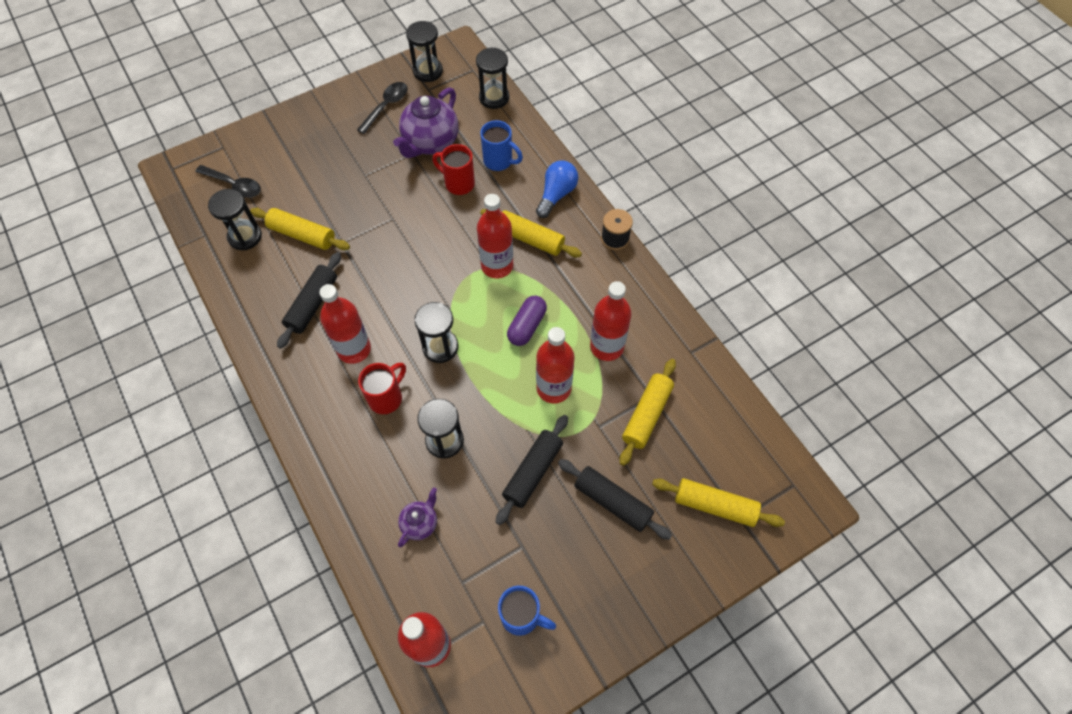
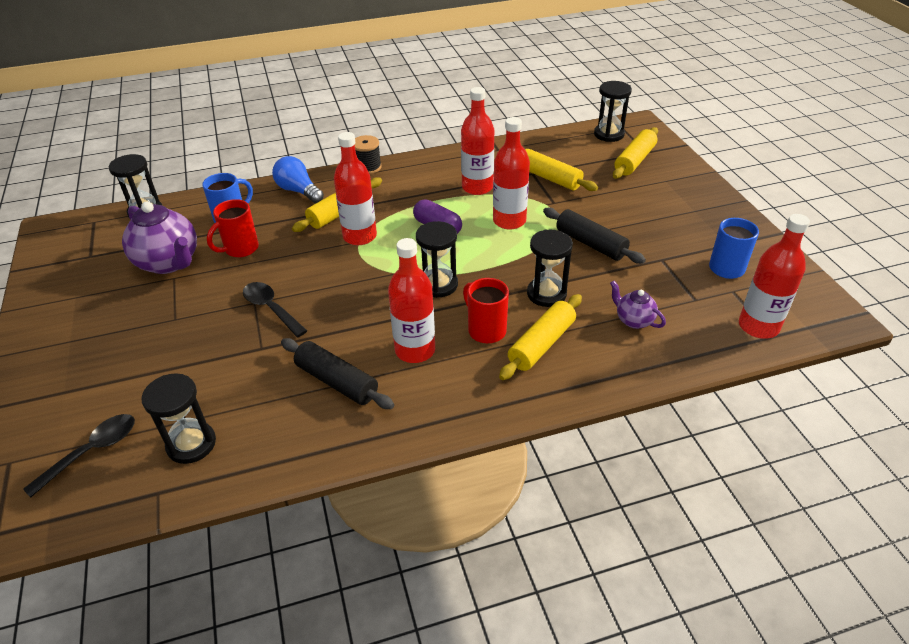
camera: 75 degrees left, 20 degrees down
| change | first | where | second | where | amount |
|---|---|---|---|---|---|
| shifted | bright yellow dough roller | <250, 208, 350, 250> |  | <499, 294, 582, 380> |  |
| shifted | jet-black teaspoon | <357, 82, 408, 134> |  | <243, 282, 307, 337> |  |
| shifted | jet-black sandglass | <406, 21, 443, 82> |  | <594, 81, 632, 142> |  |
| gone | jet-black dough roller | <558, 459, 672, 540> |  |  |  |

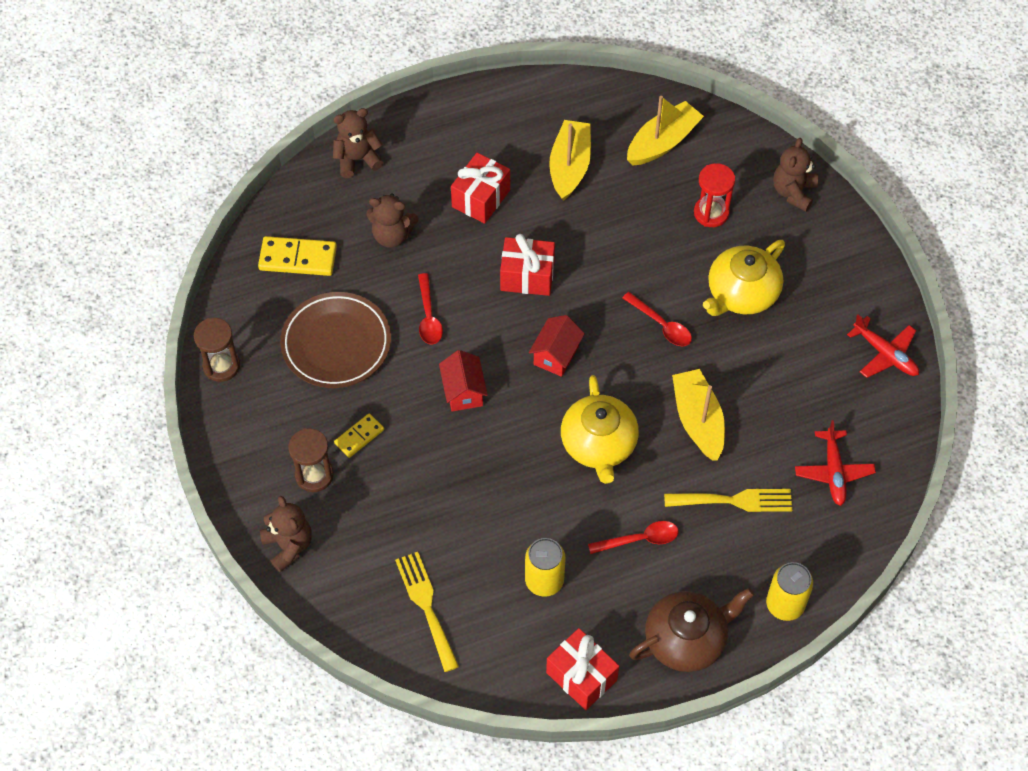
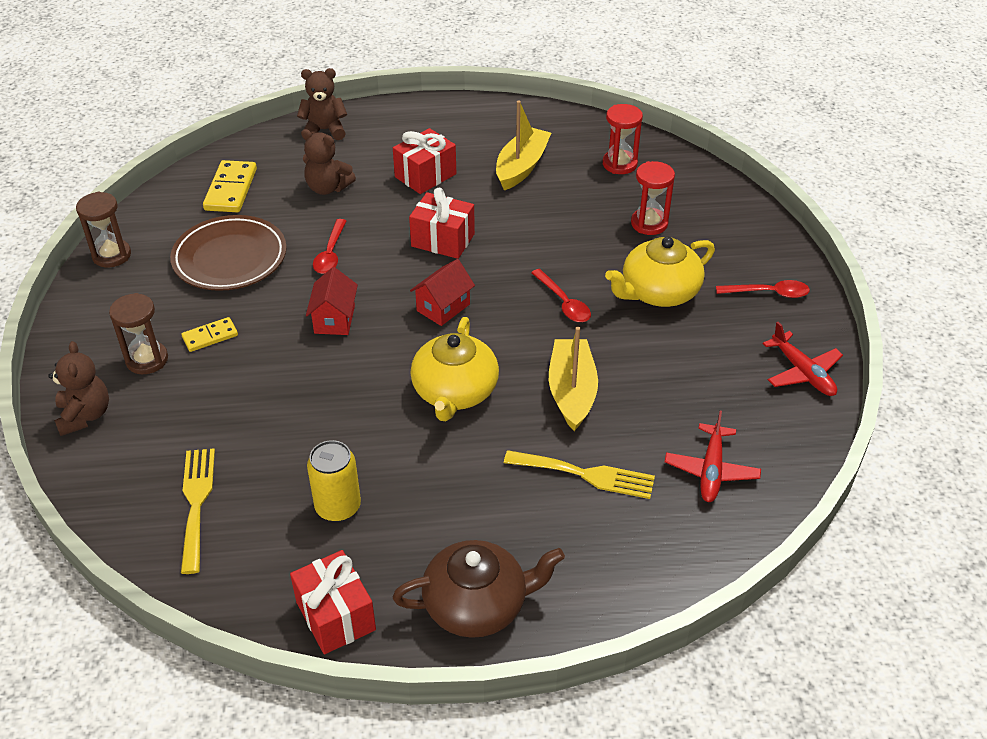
camera: 15 degrees right, 15 degrees down
| change | first | where | second | where | amount |
|---|---|---|---|---|---|
| rotated | bright yellow domino piece | <258, 236, 337, 276> |  | <203, 160, 257, 212> | 75 degrees clockwise |
| shifted | crimson teaspoon | <588, 521, 679, 554> |  | <716, 280, 810, 298> |  |
| swapped | bright yellow sailboat | <627, 96, 704, 166> | crimson sandglass | <603, 104, 643, 174> |  |
| gone | bright yellow tin | <766, 562, 813, 621> |  |  |  |
| gone | brown stuffed bear | <773, 138, 818, 212> |  |  |  |

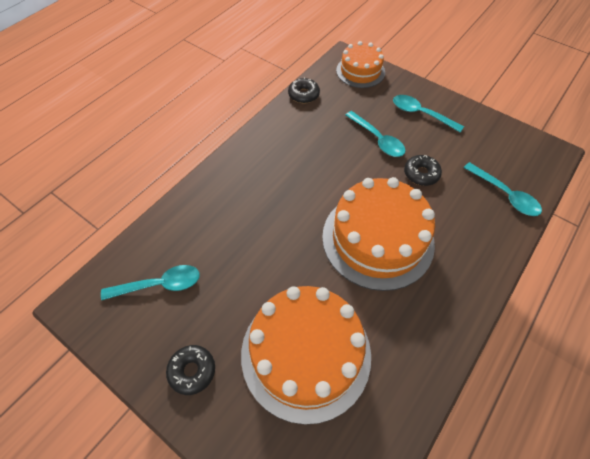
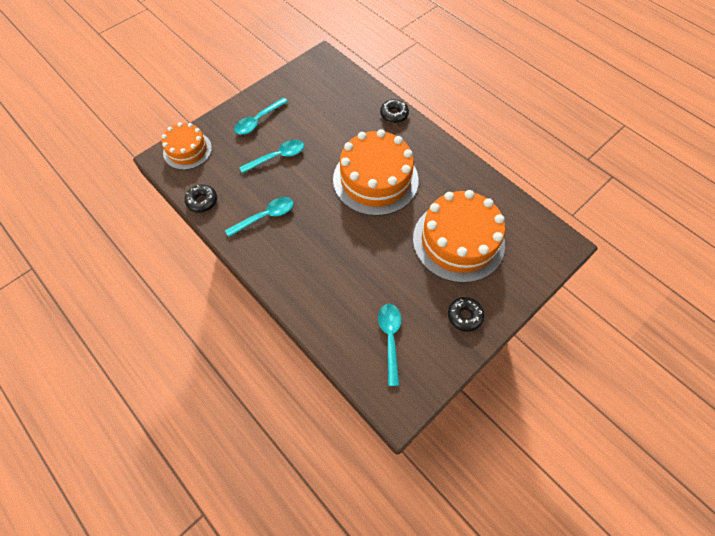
camera: 80 degrees left, 5 degrees up
| change | first | where | second | where | amount |
|---|---|---|---|---|---|
| shifted | jet-black doughnut | <404, 155, 442, 186> |  | <380, 99, 409, 123> |  |
| shifted | teal teaspoon | <463, 162, 542, 216> |  | <225, 197, 294, 237> |  |

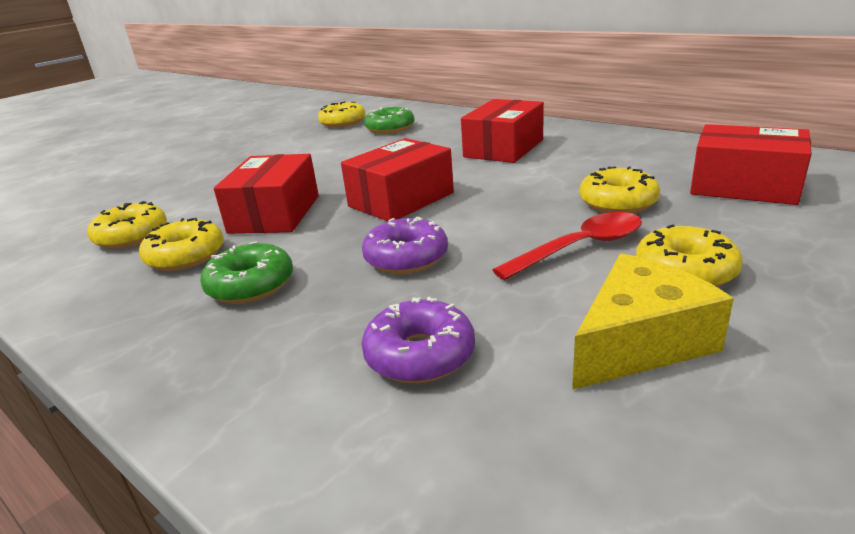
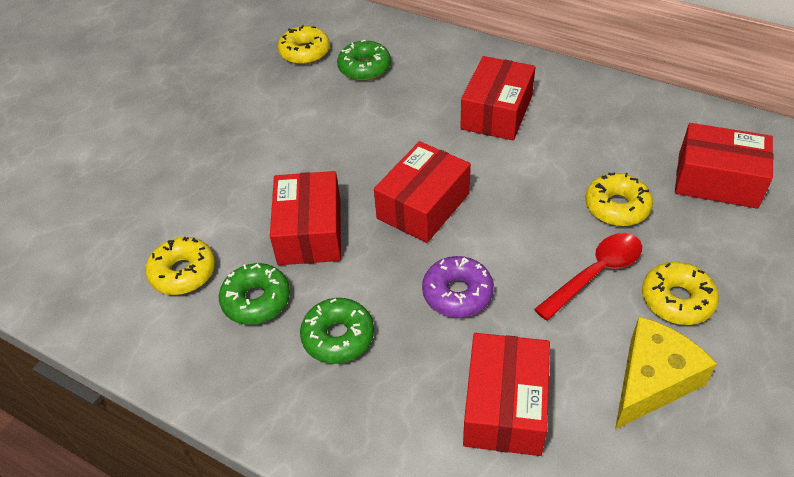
camera: 10 degrees left, 20 degrees up
| change | first | where | second | where | amount |
|---|---|---|---|---|---|
| repainted | bright yellow doughnut | <139, 218, 224, 271> | leaf-green doughnut | <219, 263, 290, 325> |  |
| swapped | royal purple doughnut | <361, 297, 475, 383> | crimson parcel | <463, 333, 550, 456> |  |

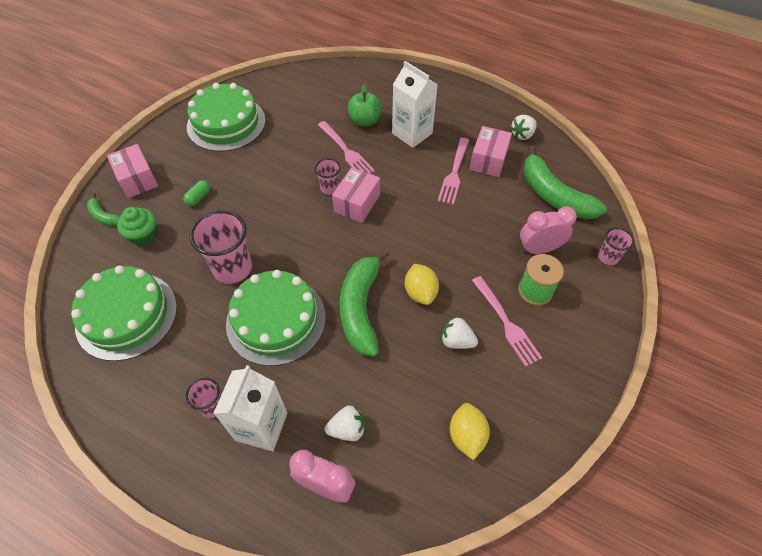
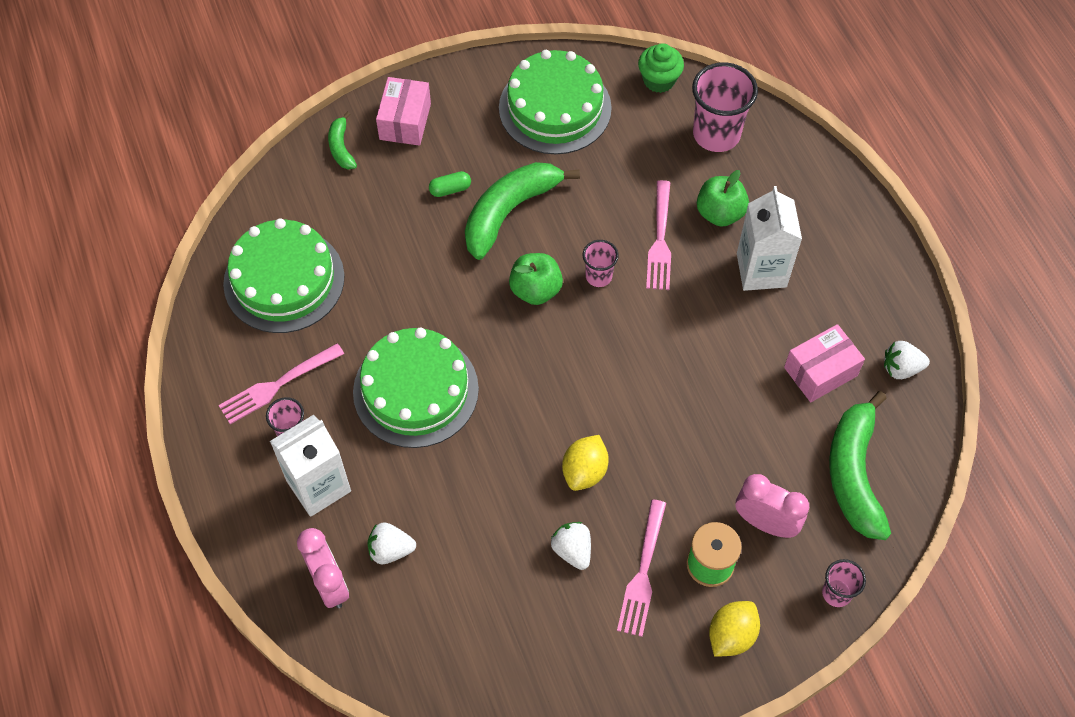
camera: 40 degrees right, 5 degrees up
| change | first | where | second | where | amount |
|---|---|---|---|---|---|
| shifted | leaf-green cupcake | <117, 207, 157, 246> |  | <638, 43, 684, 93> |  |
| shifted | pink tumbler | <189, 210, 252, 284> |  | <692, 62, 758, 152> |  |
| rotated | pure white toy strawberry | <325, 405, 365, 441> |  | <367, 522, 416, 564> | 150 degrees clockwise |
| gone | pink parcel | <332, 167, 380, 223> |  |  |  |
| shifted | leaf-green banana fruit | <340, 249, 390, 356> |  | <465, 162, 580, 260> |  |
| shifted | pink dinner fork | <438, 138, 469, 205> |  | <219, 343, 344, 424> |  |
| shifted | bright yellow toy lemon | <450, 403, 490, 460> |  | <709, 601, 760, 657> |  |
| new |  |  | leaf-green apple fruit | <509, 253, 563, 305> |  |

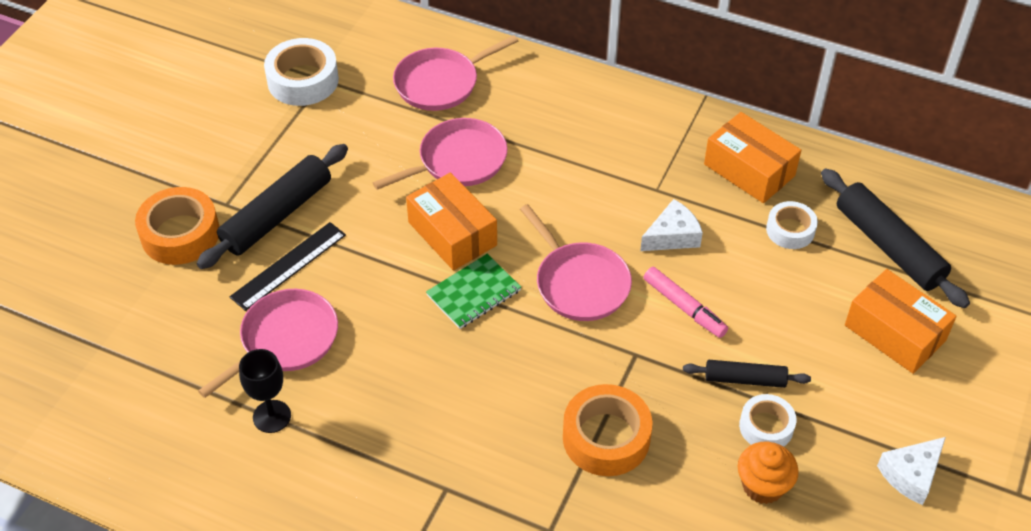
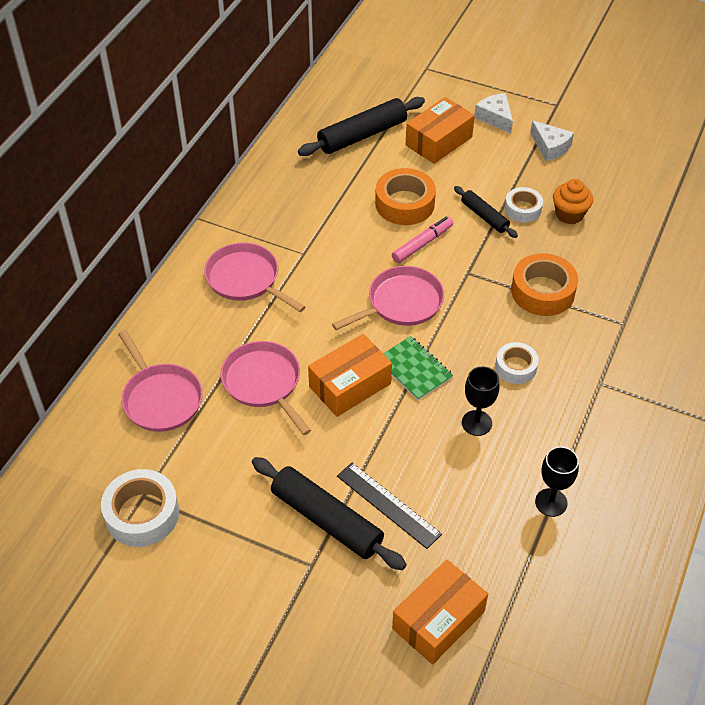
camera: 90 degrees left, 0 degrees up
| change | first | where | second | where | amount |
|---|---|---|---|---|---|
| shifted | bright orange tape | <135, 187, 219, 265> |  | <375, 168, 436, 225> |  |
| shifted | pink frying pan | <198, 289, 338, 398> |  | <204, 242, 305, 312> |  |
| shifted | pure white piece of cheese | <640, 199, 703, 251> |  | <474, 93, 513, 134> |  |
| rotated | jet-black dough roller | <683, 360, 811, 388> |  | <454, 186, 518, 238> | 45 degrees counterclockwise |
| shifted | bright orange parcel | <704, 112, 801, 203> |  | <392, 560, 488, 664> |  |
| shifted | pure white tape | <766, 201, 818, 249> |  | <495, 342, 539, 384> |  |
| new |  |  | jet-black wine glass | <462, 366, 499, 436> |  |

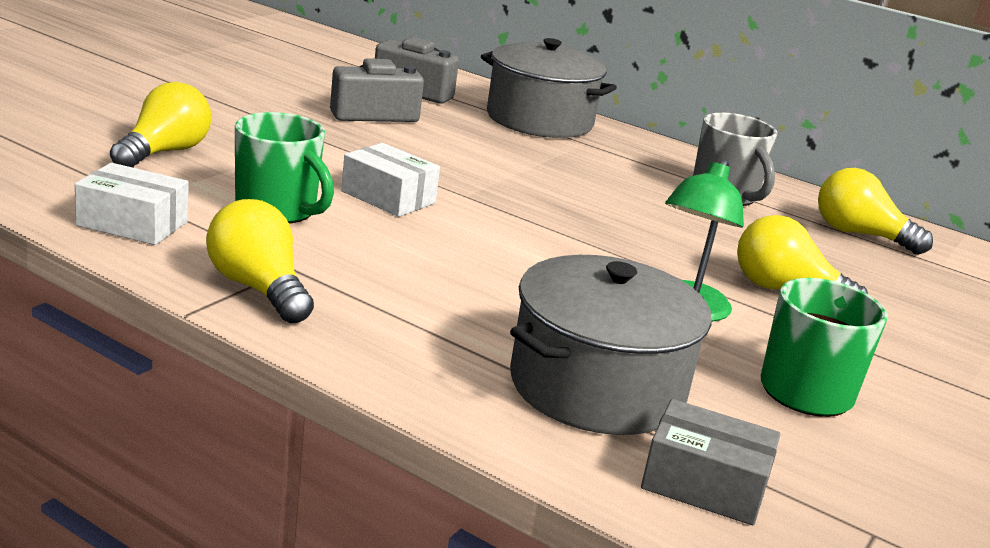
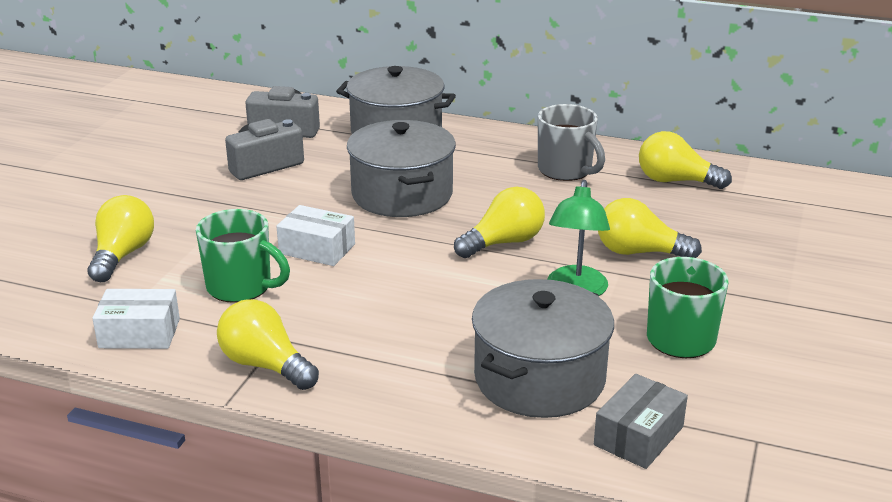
camera: 10 degrees left, 5 degrees up
| change | first | where | second | where | amount |
|---|---|---|---|---|---|
| rotated | grey parcel | <641, 399, 780, 525> |  | <594, 374, 688, 469> | 60 degrees counterclockwise |
| new |  |  | grey cooking pot | <347, 120, 456, 217> |  |
| new |  |  | bright yellow lightbulb | <454, 186, 545, 258> |  |

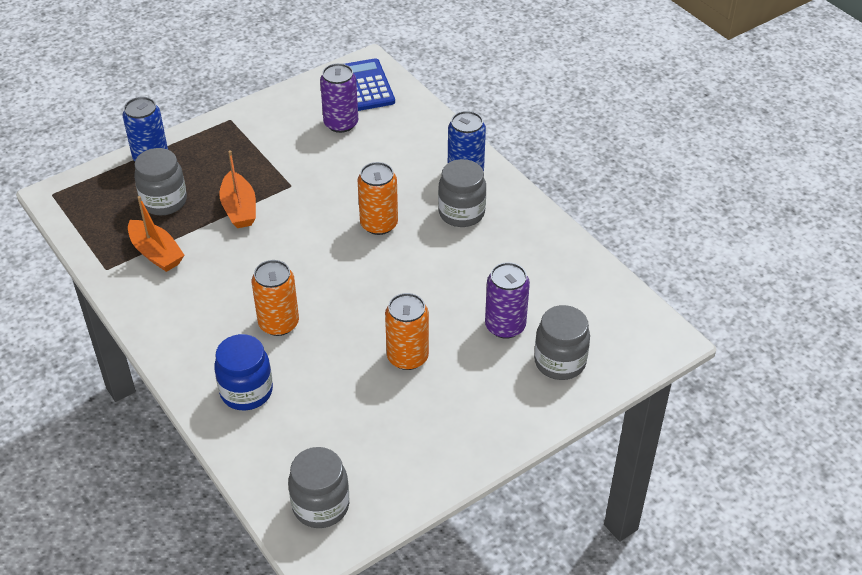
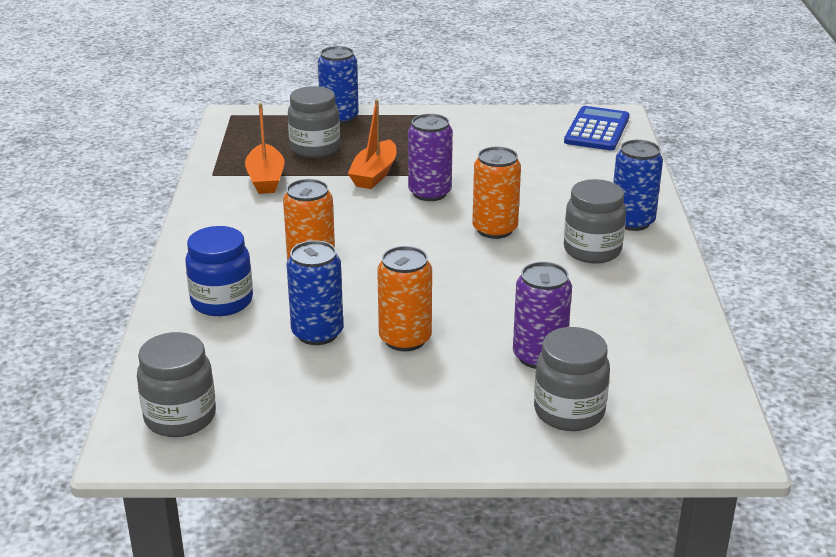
camera: 35 degrees right, 15 degrees down
| change | first | where | second | where | amount |
|---|---|---|---|---|---|
| shifted | royal purple tin | <320, 63, 358, 133> |  | <408, 114, 453, 201> |  |
| new |  |  | royal blue tin | <287, 241, 344, 345> |  |

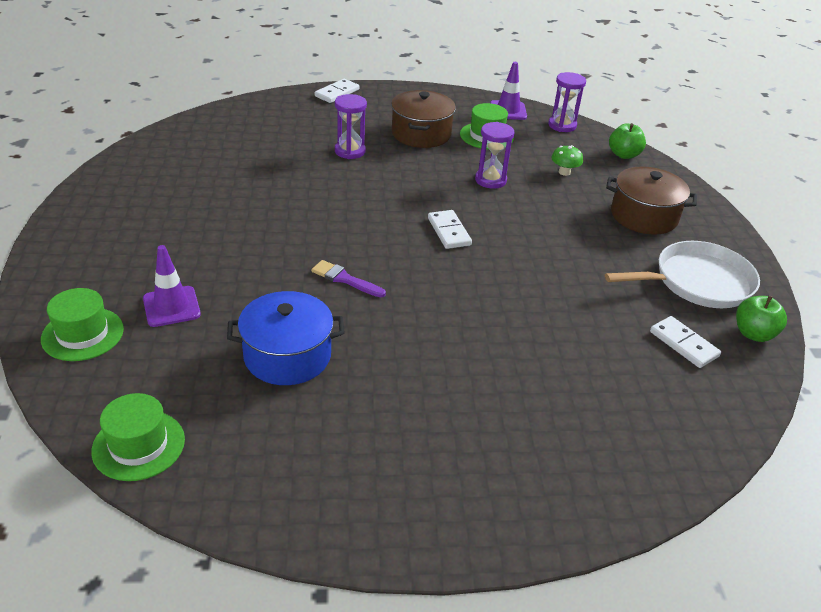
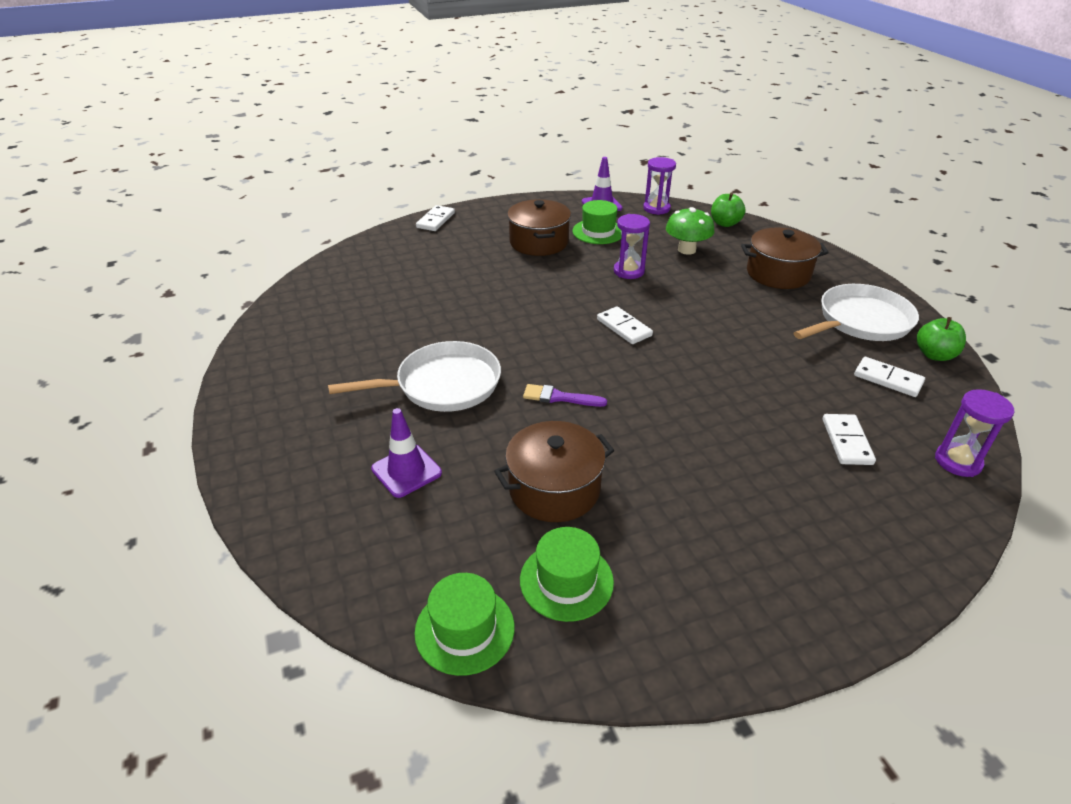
camera: 15 degrees left, 0 degrees up
| change | first | where | second | where | amount |
|---|---|---|---|---|---|
| shifted | leaf-green tall hat | <41, 288, 124, 361> |  | <520, 527, 614, 622> |  |
| repainted | royal blue cooking pot | <227, 291, 345, 385> | brown cooking pot | <494, 421, 614, 522> |  |
| shifted | royal purple sandglass | <335, 94, 367, 159> |  | <935, 389, 1015, 477> |  |
| scaled | leaf-green mushroom | <551, 145, 583, 176> |  | <666, 207, 715, 255> | x1.59 |
| new |  |  | pure white frying pan | <328, 341, 501, 412> |  |
| new |  |  | pure white domino piece | <823, 414, 876, 465> |  |

